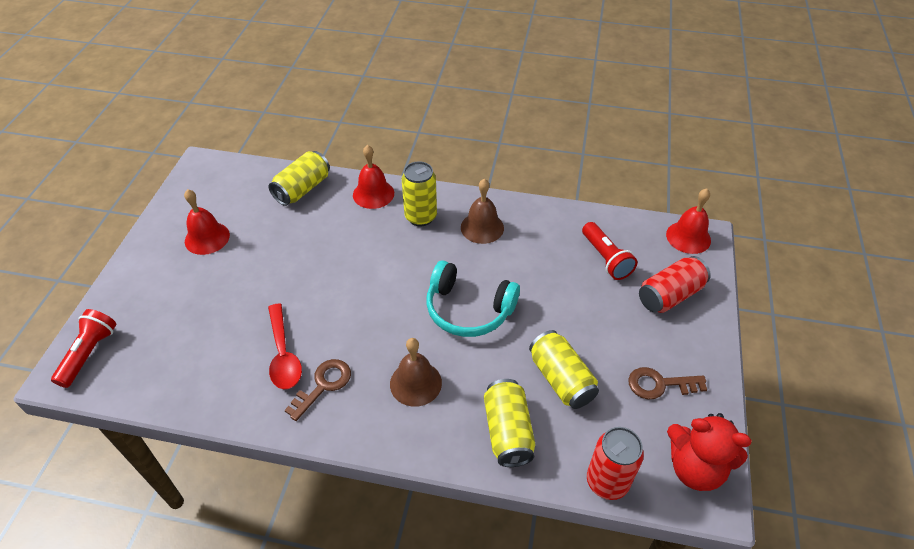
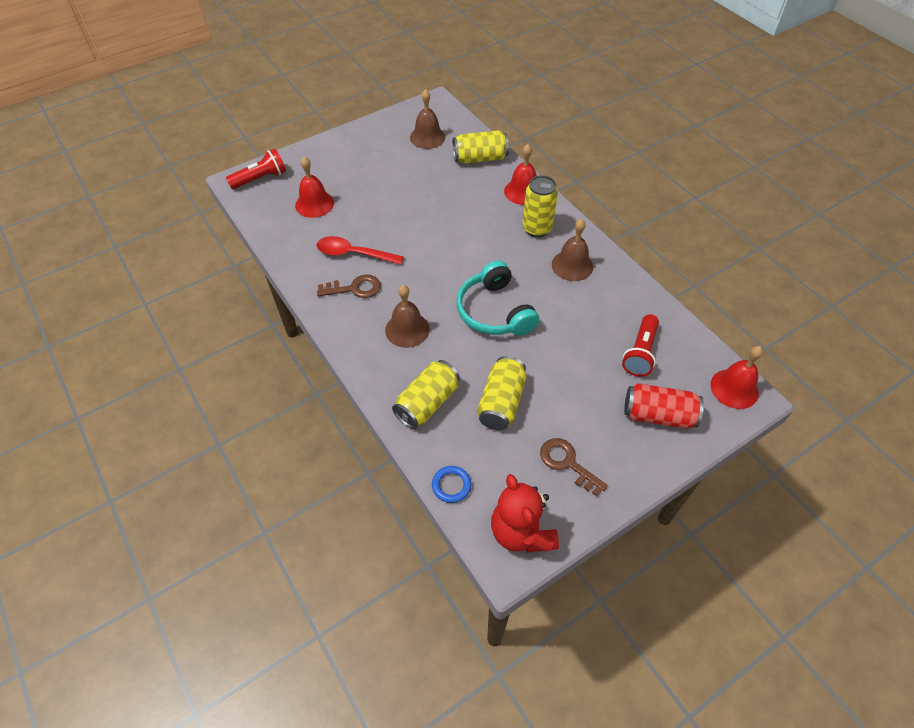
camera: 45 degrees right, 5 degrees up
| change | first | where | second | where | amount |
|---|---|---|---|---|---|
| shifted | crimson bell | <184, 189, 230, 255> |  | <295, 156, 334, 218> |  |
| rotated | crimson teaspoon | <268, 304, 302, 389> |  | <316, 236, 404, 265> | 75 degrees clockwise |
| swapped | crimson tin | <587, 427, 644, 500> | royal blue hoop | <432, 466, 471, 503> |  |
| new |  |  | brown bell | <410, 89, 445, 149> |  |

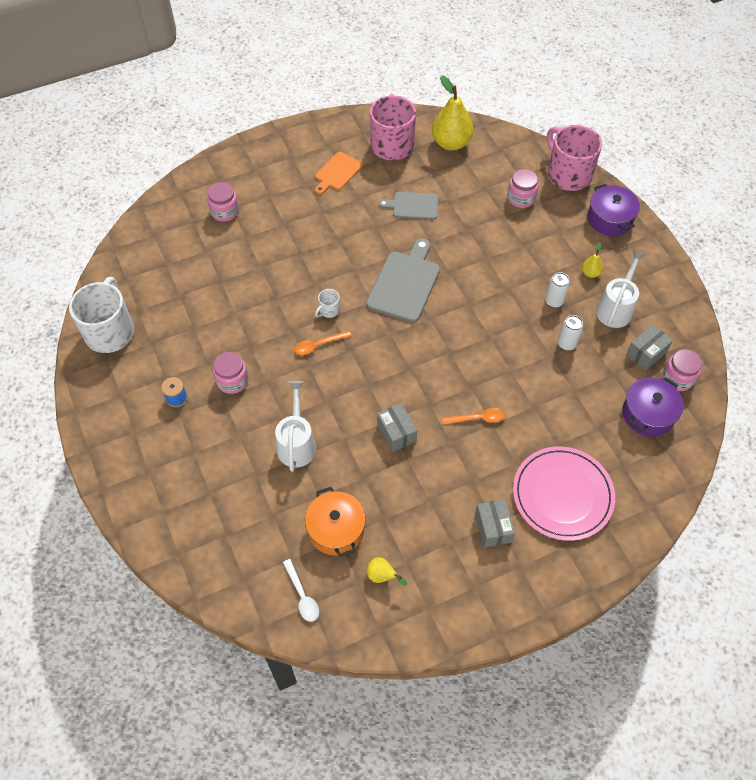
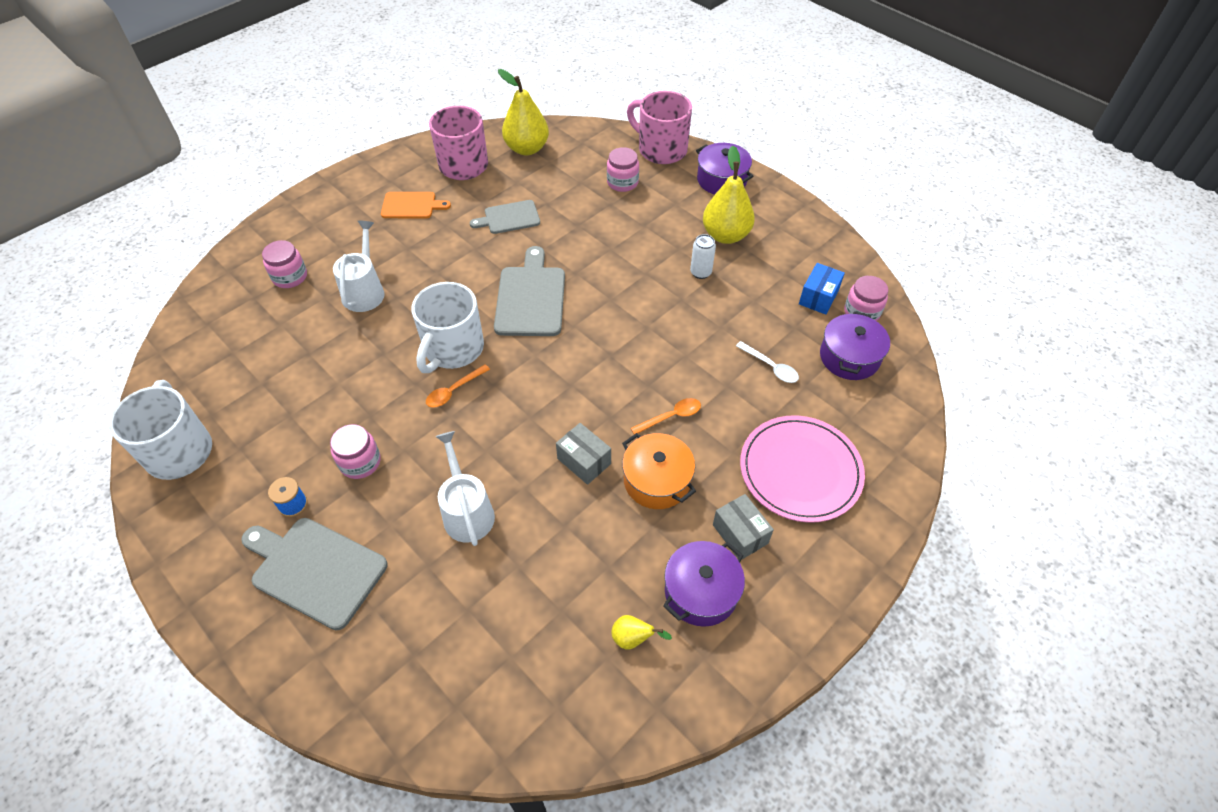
camera: 20 degrees left, 5 degrees down
| change | first | where | second | where | amount |
|---|---|---|---|---|---|
| shifted | pure white teaspoon | <283, 559, 319, 622> |  | <736, 341, 799, 383> |  |
| shifted | bright orange cooking pot | <305, 487, 366, 557> |  | <622, 433, 696, 509> |  |
| rotated | bright orange cutting board | <315, 152, 363, 195> |  | <381, 192, 451, 218> | 105 degrees counterclockwise |
| scaled | pure white tea mug | <315, 289, 340, 318> |  | <411, 282, 484, 373> | x2.37 |
| gone | pure white tin | <558, 315, 583, 351> |  |  |  |
| scaled | bright yellow toy pear | <582, 243, 603, 278> |  | <703, 146, 755, 244> | x2.19 |
| shifted | pure white watering pot | <596, 250, 646, 328> |  | <333, 221, 385, 312> |  |
| repainted | grey parcel | <626, 324, 673, 371> | royal blue parcel | <799, 263, 845, 315> |  |
| new |  |  | grey cutting board | <241, 518, 388, 630> |  |
| new |  |  | royal purple cooking pot | <663, 541, 745, 627> |  |

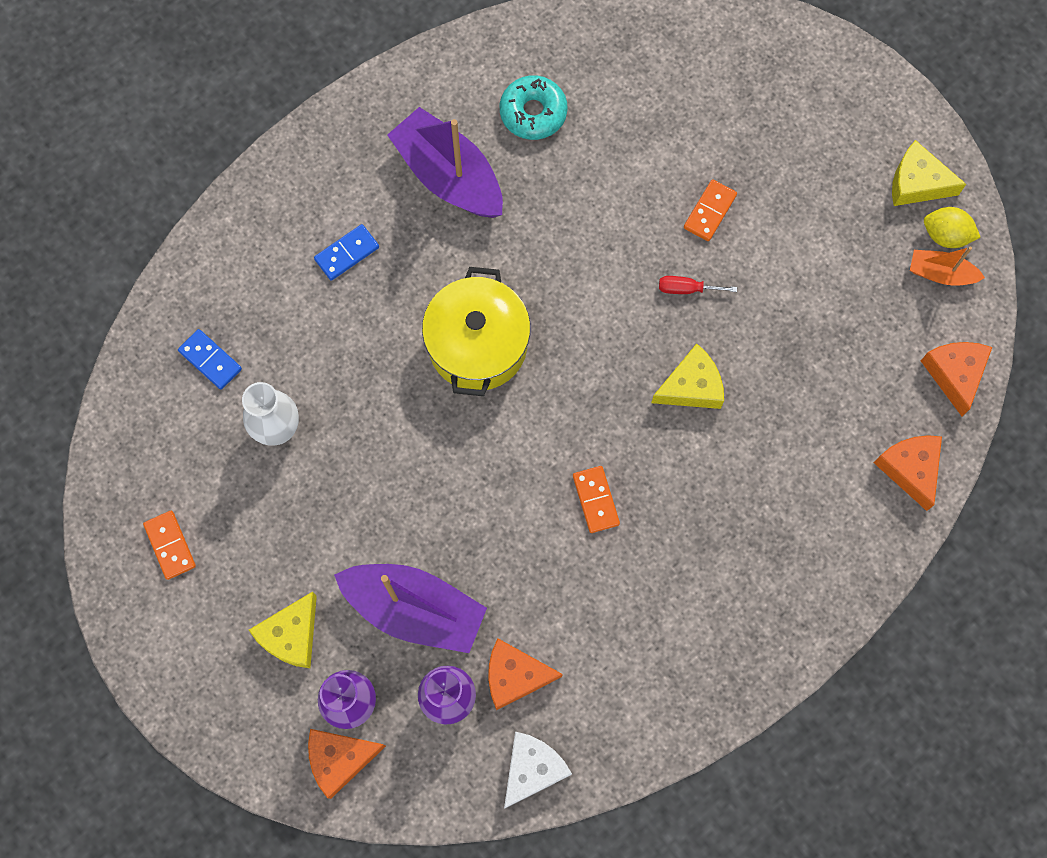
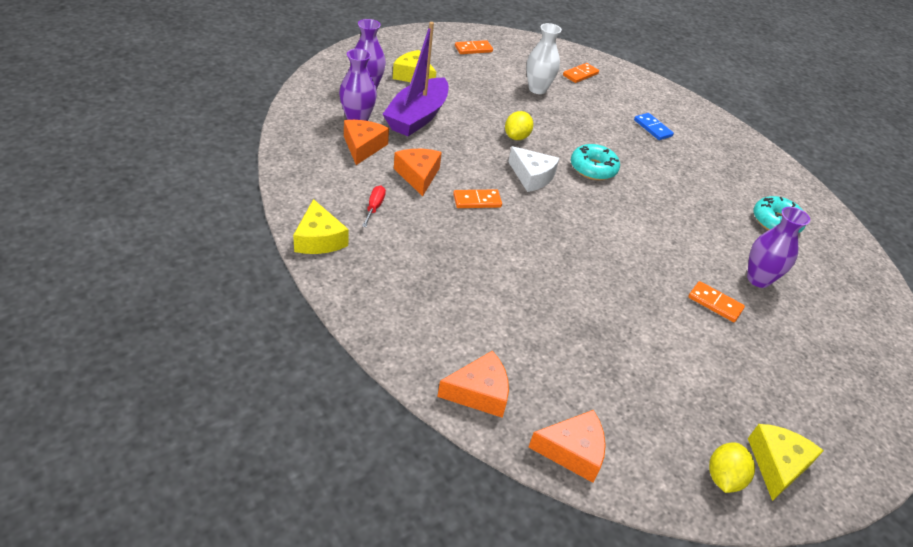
camera: 90 degrees right, 30 degrees down
| change | first | where | second | where | amount |
|---|---|---|---|---|---|
| repainted | royal blue domino piece | <178, 329, 242, 390> | bright orange domino piece | <563, 63, 599, 83> |  |
| shifted | bright orange piece of cheese | <308, 729, 386, 799> |  | <394, 149, 442, 196> |  |
| gone | royal purple sailboat | <387, 107, 503, 218> |  |  |  |
| swapped | bright yellow cooking pot | <422, 267, 531, 396> | teal doughnut | <571, 144, 620, 180> |  |
| shifted | pure white piece of cheese | <504, 732, 572, 809> |  | <508, 146, 559, 192> |  |
| shifted | bright yellow piece of cheese | <651, 344, 724, 409> |  | <293, 199, 349, 254> |  |
| shifted | crimson hand screwdriver | <659, 276, 737, 294> |  | <362, 186, 386, 227> |  |
| gone | bright orange sailboat | <910, 247, 985, 286> |  |  |  |
| new |  |  | bright yellow toy lemon | <505, 111, 533, 140> |  |
| new |  |  | royal purple flower vase | <747, 207, 810, 288> |  |

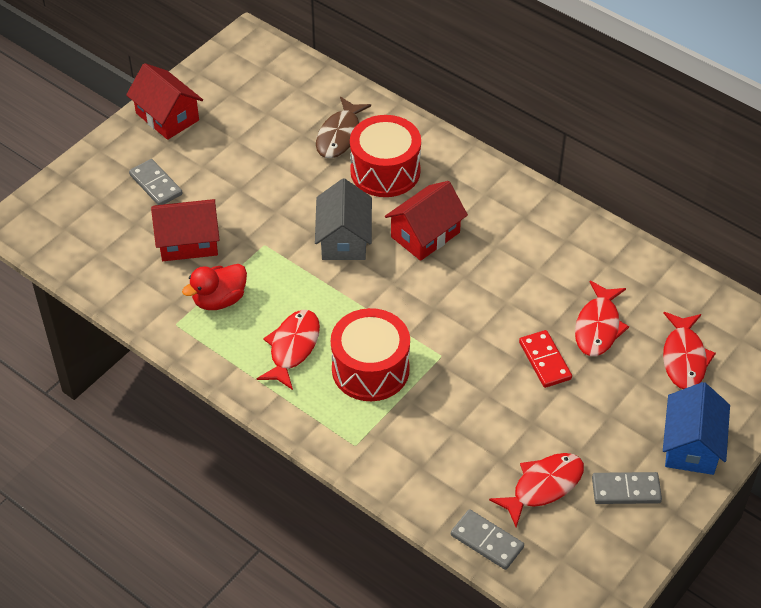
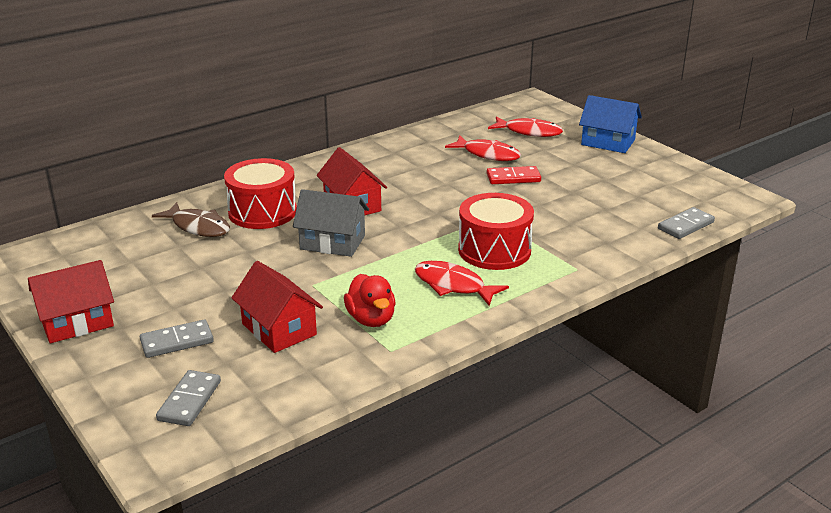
camera: 75 degrees left, 20 degrees down
| change | first | where | second | where | amount |
|---|---|---|---|---|---|
| rotated | crimson cottage | <151, 199, 220, 261> |  | <231, 261, 323, 353> | 45 degrees counterclockwise |
| gone | crimson fish | <489, 453, 584, 527> |  |  |  |
| shifted | grey domino piece | <592, 472, 662, 504> |  | <156, 370, 221, 426> |  |

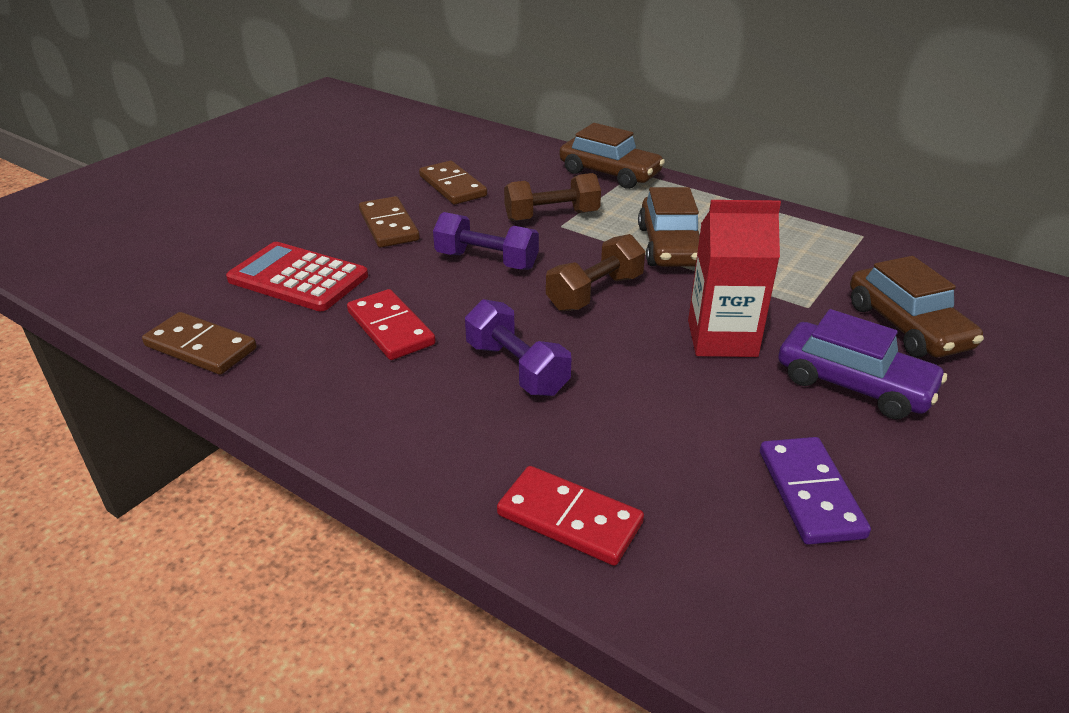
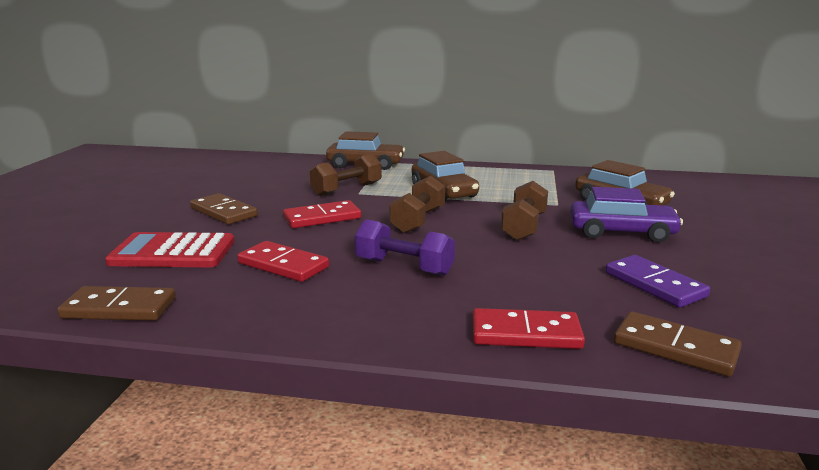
camera: 25 degrees left, 15 degrees down
| change | first | where | second | where | amount |
|---|---|---|---|---|---|
| shifted | brown domino piece | <419, 161, 487, 205> |  | <614, 312, 742, 377> |  |
| swapped | royal purple free weight | <433, 212, 539, 270> | crimson domino piece | <283, 200, 361, 228> |  |
| swapped | crimson carton | <688, 200, 781, 357> | brown free weight | <501, 181, 548, 241> |  |

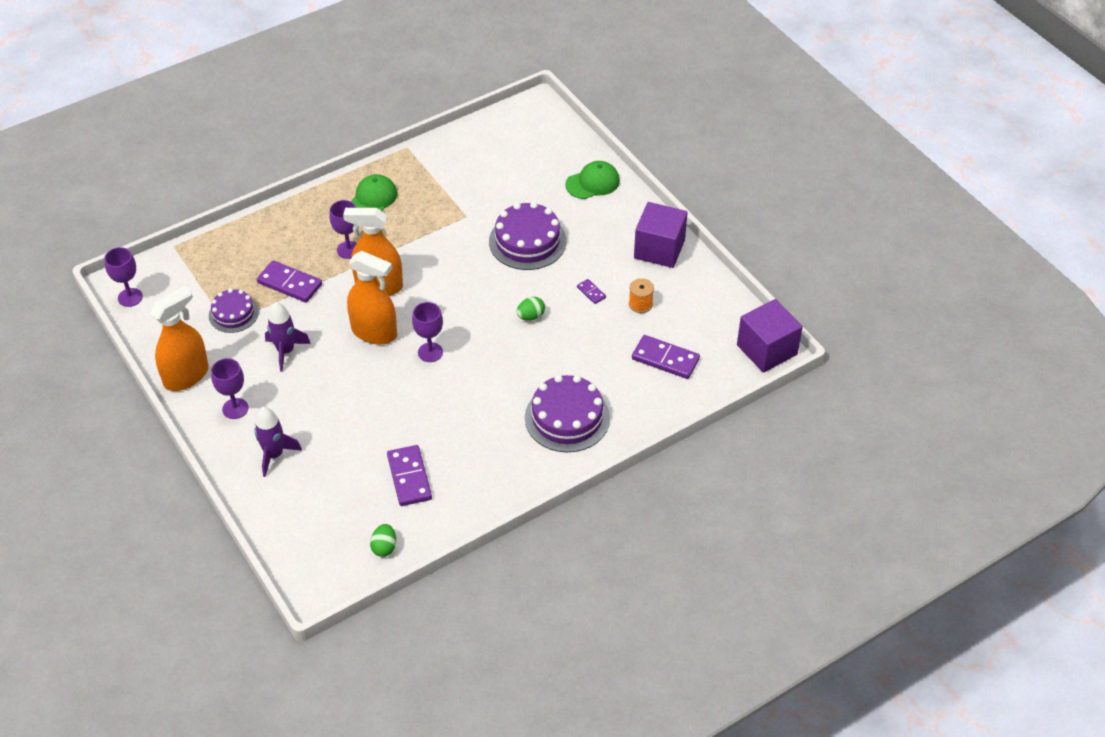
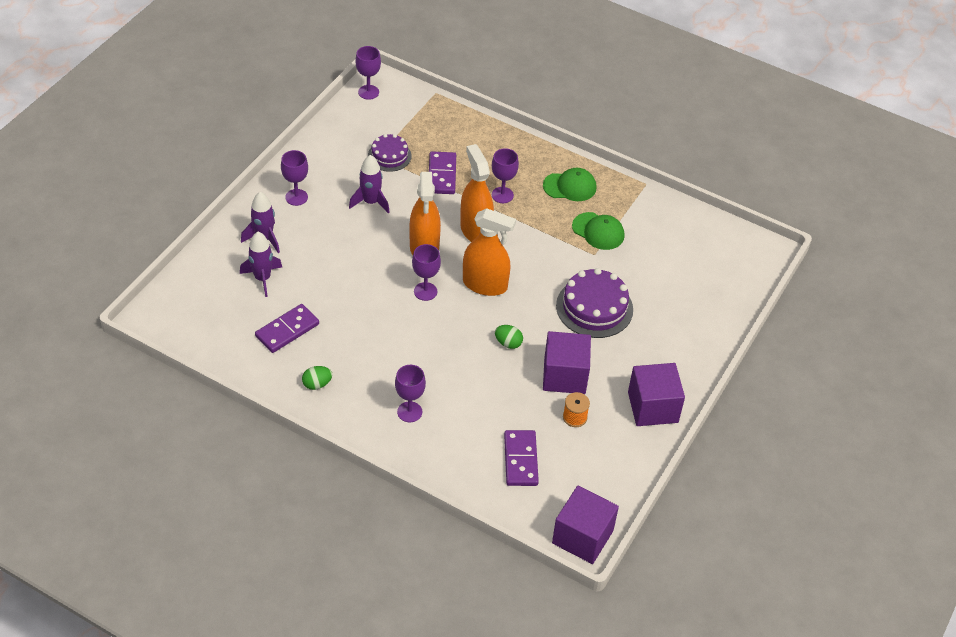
camera: 60 degrees right, 0 degrees up
| change | first | where | second | where | amount |
|---|---|---|---|---|---|
| shifted | bright orange spray cleaner | <150, 286, 209, 391> |  | <463, 208, 516, 296> |  |
| shifted | leaf-green egg | <370, 524, 396, 557> |  | <302, 366, 332, 390> |  |
| swapped | royal purple gateau | <525, 375, 610, 452> | royal purple wine glass | <395, 365, 426, 422> |  |
| shifted | leaf-green cap | <565, 161, 620, 199> |  | <572, 212, 625, 250> |  |
| swapped | royal purple domino piece | <577, 279, 606, 304> | royal purple block | <543, 331, 591, 394> |  |
| new |  |  | royal purple toy rocket | <240, 232, 282, 297> |  |

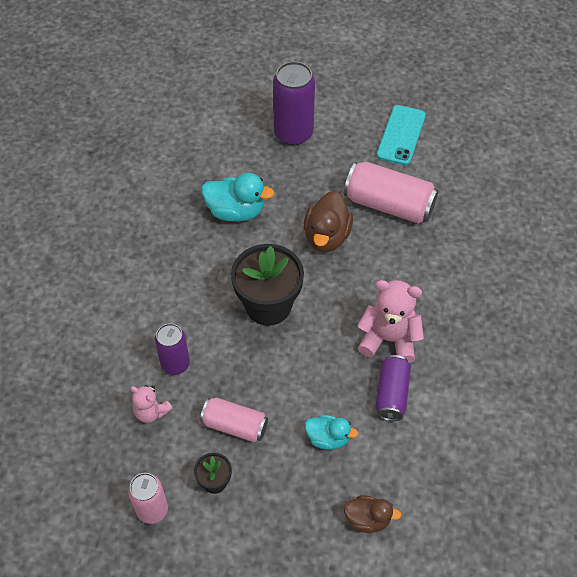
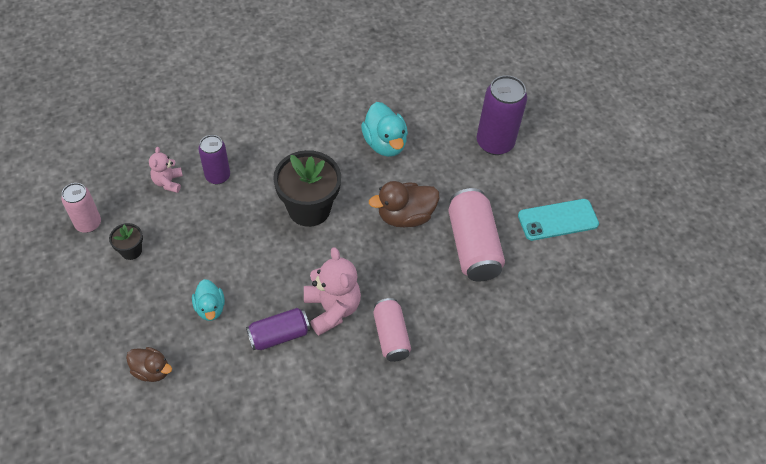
camera: 55 degrees right, 0 degrees up
| change | first | where | second | where | amount |
|---|---|---|---|---|---|
| shifted | pink tin | <200, 398, 268, 442> |  | <373, 298, 411, 362> |  |
| rotated | brown duck | <344, 495, 402, 533> |  | <126, 347, 172, 382> | 45 degrees counterclockwise |

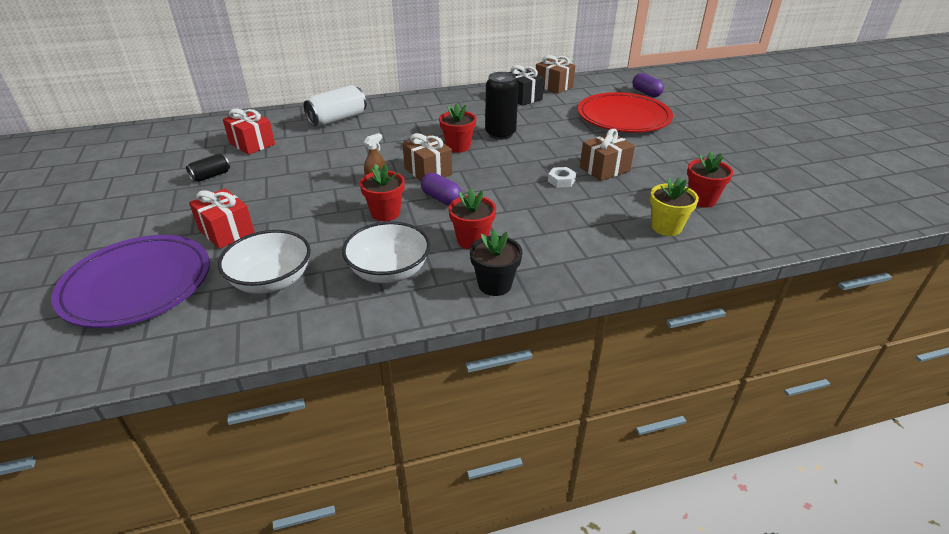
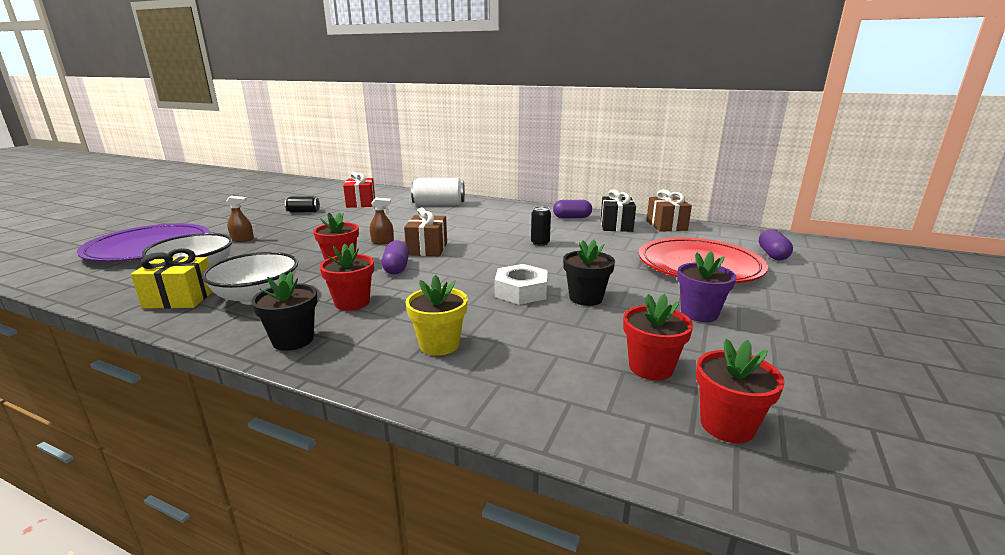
camera: 40 degrees right, 15 degrees down
| change | first | where | second | where | amount |
|---|---|---|---|---|---|
| swapped | crimson gift | <189, 188, 255, 249> | brown spray cleaner | <226, 196, 254, 242> |  |
| shifted | crimson plant pot | <439, 103, 476, 153> |  | <696, 339, 785, 443> |  |
| scaled | jet-black tin | <485, 72, 518, 140> |  | <531, 206, 551, 246> | x0.56 |
| scaled | pure white nut | <548, 167, 576, 188> |  | <495, 264, 548, 305> | x1.71 |
| swapped | brown gift | <580, 129, 635, 181> | jet-black plant pot | <563, 239, 615, 306> |  |
| shifted | bright yellow plant pot | <650, 177, 699, 236> |  | <405, 275, 468, 356> |  |
| new |  |  | bright yellow gift | <131, 248, 213, 309> |  |
| new |  |  | royal purple capsule | <553, 200, 592, 218> |  |
| new |  |  | royal purple plant pot | <677, 251, 736, 322> |  |

